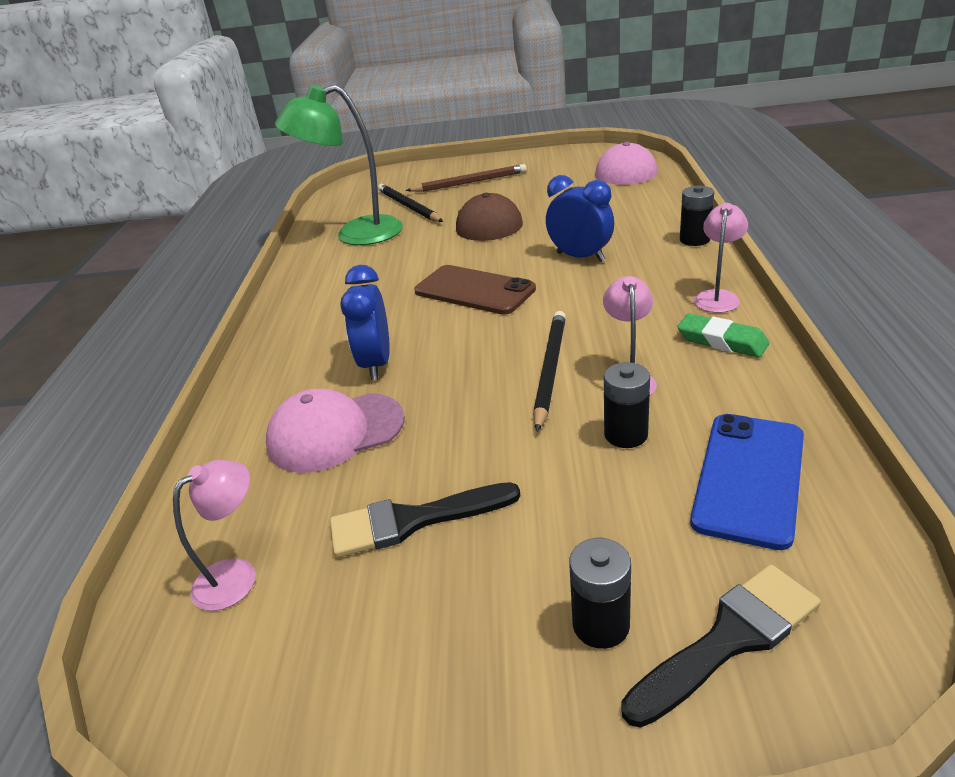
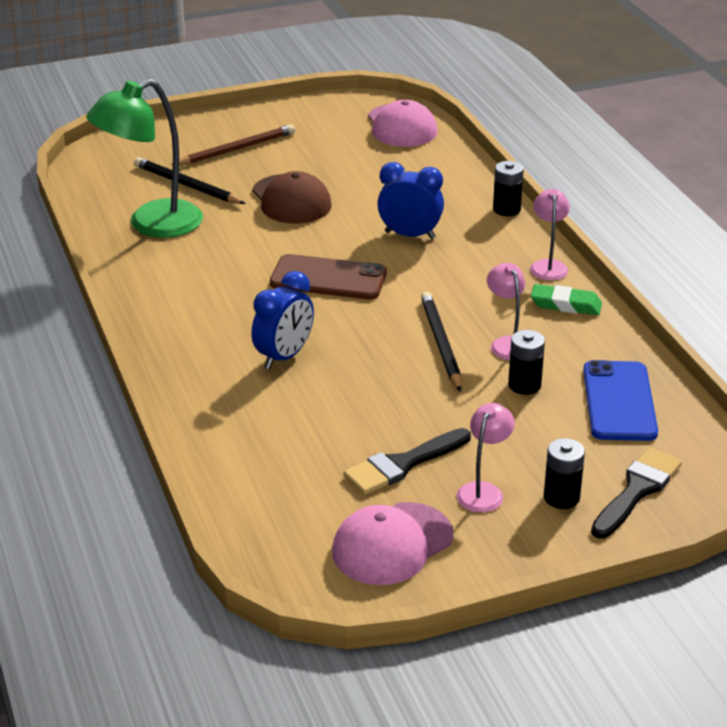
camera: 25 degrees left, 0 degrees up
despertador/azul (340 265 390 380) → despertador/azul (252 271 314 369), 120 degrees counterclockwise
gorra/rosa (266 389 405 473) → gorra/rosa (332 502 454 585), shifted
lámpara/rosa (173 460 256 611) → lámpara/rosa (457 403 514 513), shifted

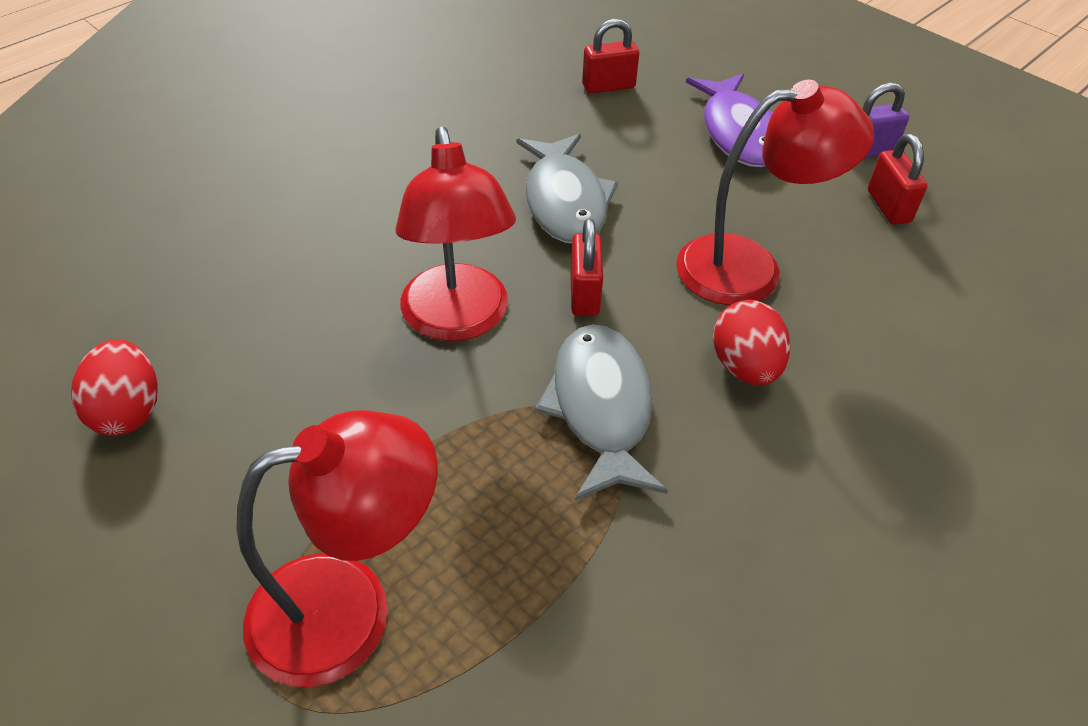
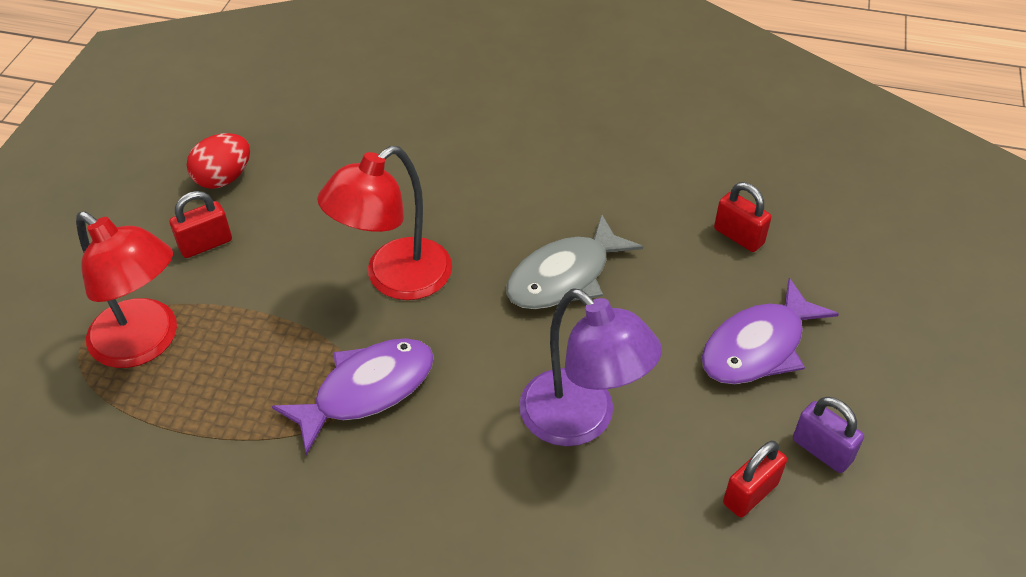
camera: 60 degrees right, 0 degrees up
candado/rojo (571 218 603 316) → candado/rojo (170 191 232 258), shifted
pez/gris (535 324 668 500) → pez/morado (272 338 434 455)
lámpara/rojo (676 80 874 306) → lámpara/morado (519 288 662 446)
huevo/rojo (713 300 791 385) → -

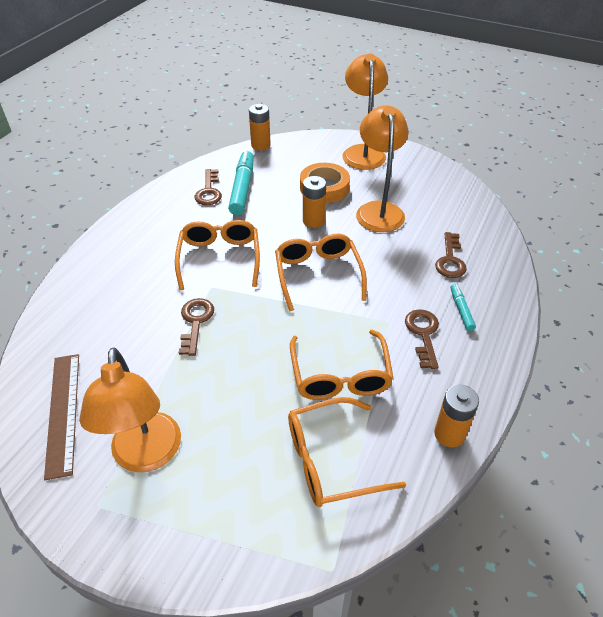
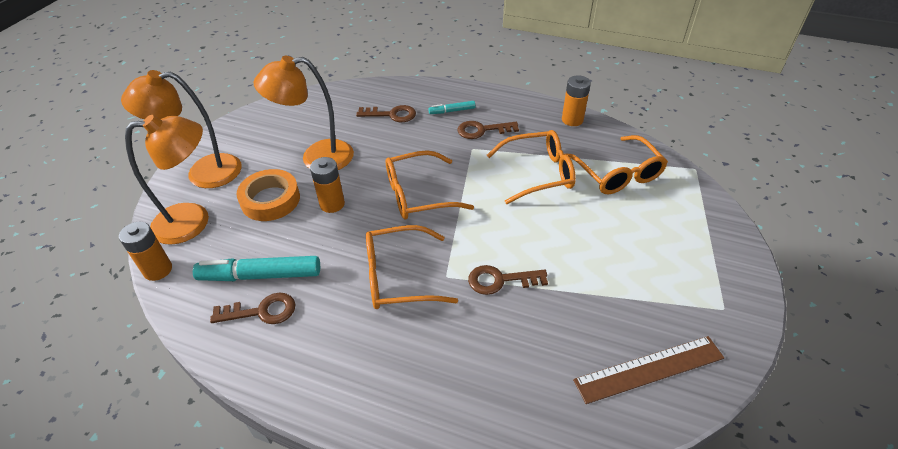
camera: 95 degrees left, 0 degrees up
lámpara/naranja (79 347 181 472) → lámpara/naranja (125 115 209 245), shifted

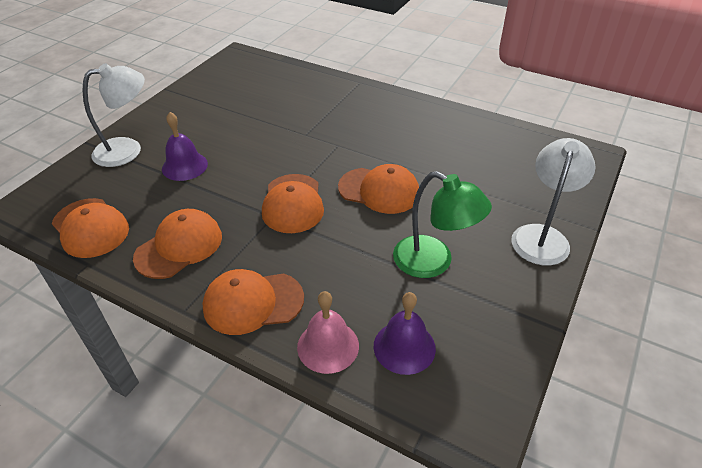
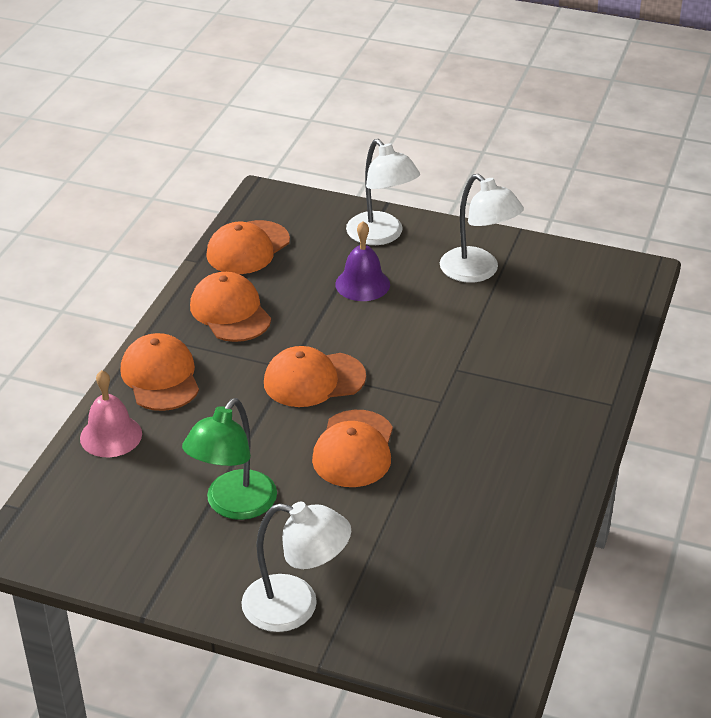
camera: 80 degrees right, 5 degrees down
gorra/naranja (133 209 222 279) → gorra/naranja (190 272 271 342), 150 degrees counterclockwise
- → lámpara/blanco (440 174 524 283)
campana/morado (374 292 436 375) → -

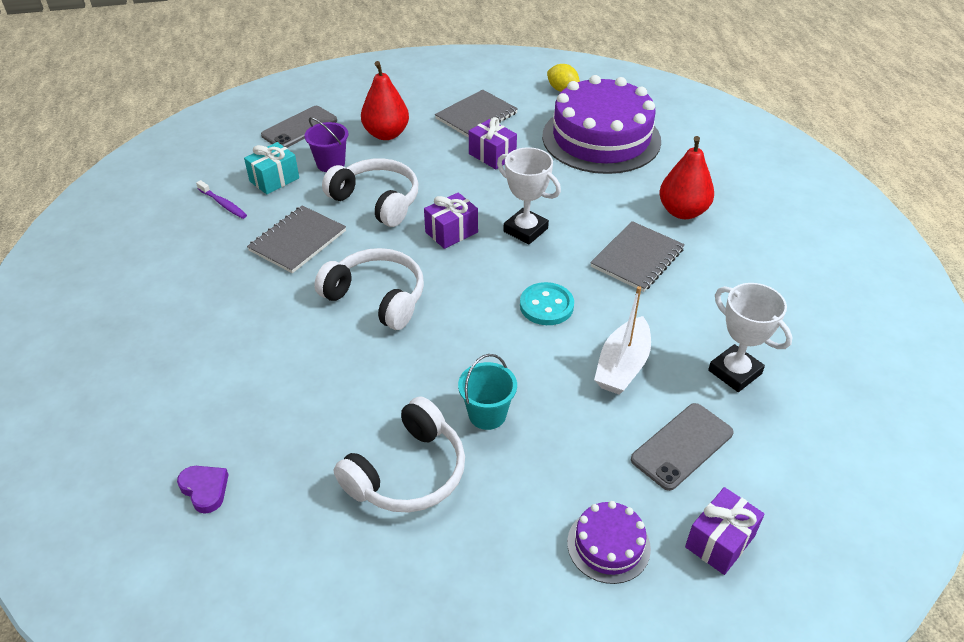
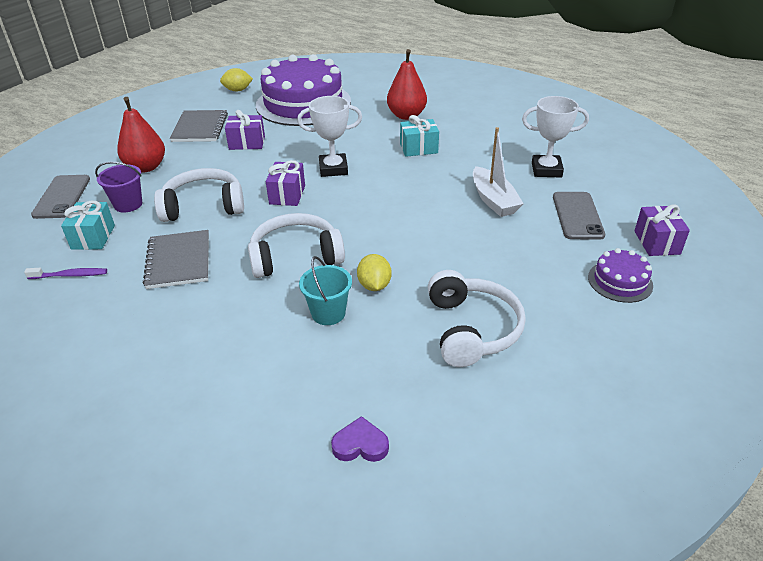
camera: 45 degrees left, 5 degrees down
balde/turquesa (458 354 517 430) → balde/turquesa (299 256 352 325), shifted
- → limón/amarillo (357 254 392 291)
cuaderno/gris (590 221 685 292) → regalo/turquesa (400 115 439 157)
botón/turquesa (520 282 574 325) → -

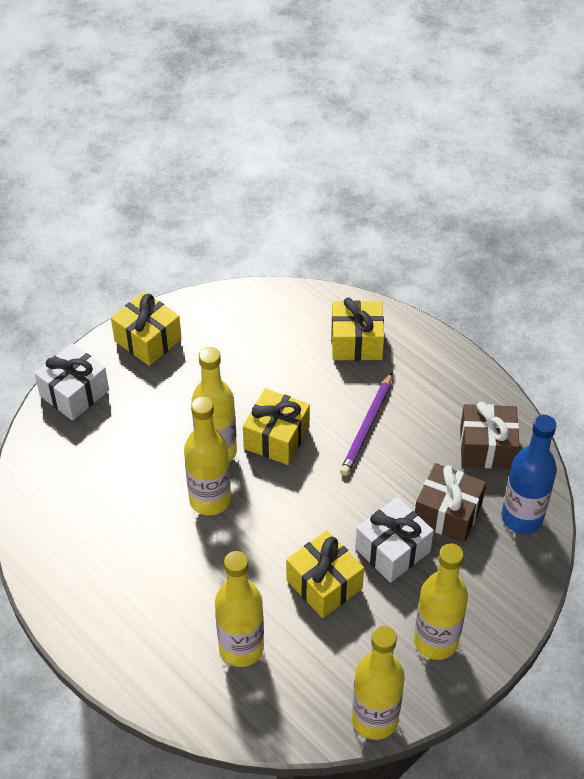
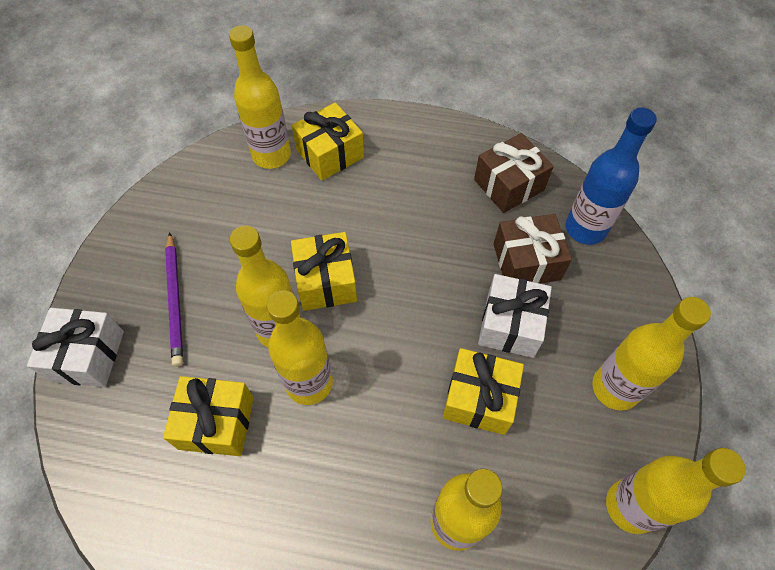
camera: 35 degrees left, 10 degrees up
regalo/amarillo (111 292 182 366) → regalo/amarillo (163 376 254 456), shifted
lápiz/morado (340 373 392 476) → lápiz/morado (165 232 183 367), shifted
- → botella/amarillo (229 25 291 169)

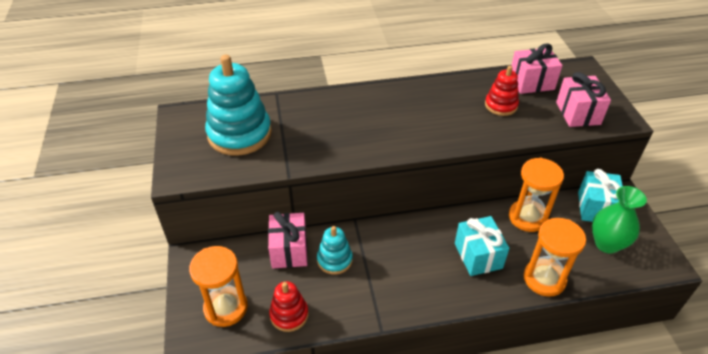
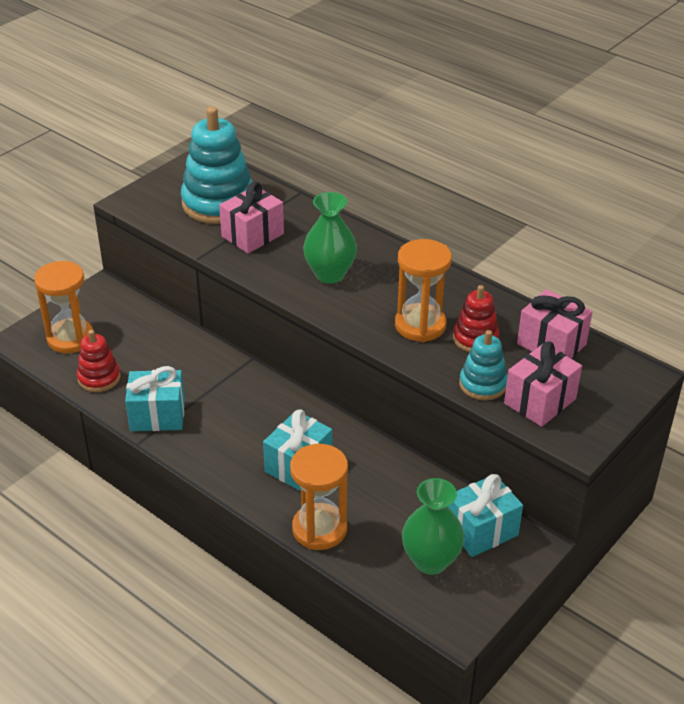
camera: 50 degrees right, 5 degrees down
- → regalo/turquesa (125 366 185 431)
regalo/rosa (268 211 307 268) → regalo/rosa (219 182 284 254), shifted
- → florero/verde (303 192 357 284)
reloj de arena/naranja (509 158 564 232) → reloj de arena/naranja (395 239 452 342), shifted
juguete apilable/turquesa (317 226 353 275) → juguete apilable/turquesa (459 330 507 401), shifted

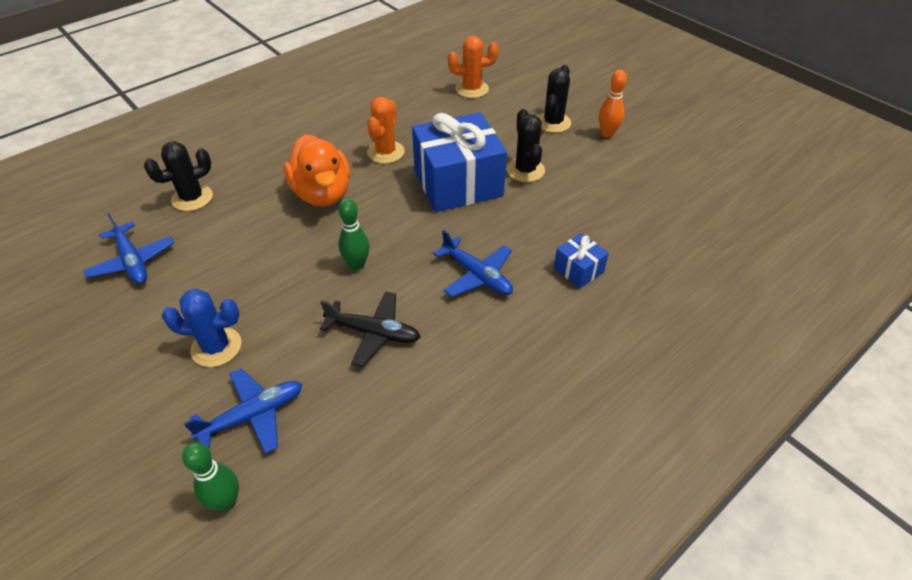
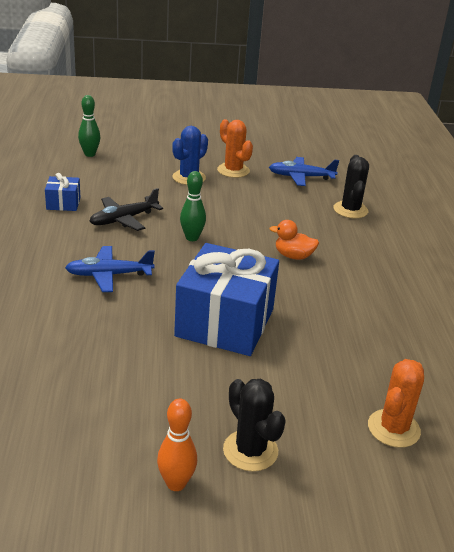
camera: 125 degrees right, 15 degrees down
regalo/azul (554 233 609 288) → regalo/azul (45 173 80 211), shifted
cactus/naranja (367 97 405 164) → cactus/naranja (217 119 253 178), shifted
pato/naranja (284 134 350 207) → pato/naranja (270 220 319 260), x0.53
avión/azul (184 369 303 454) → -
cactus/negro (506 109 545 182) → -

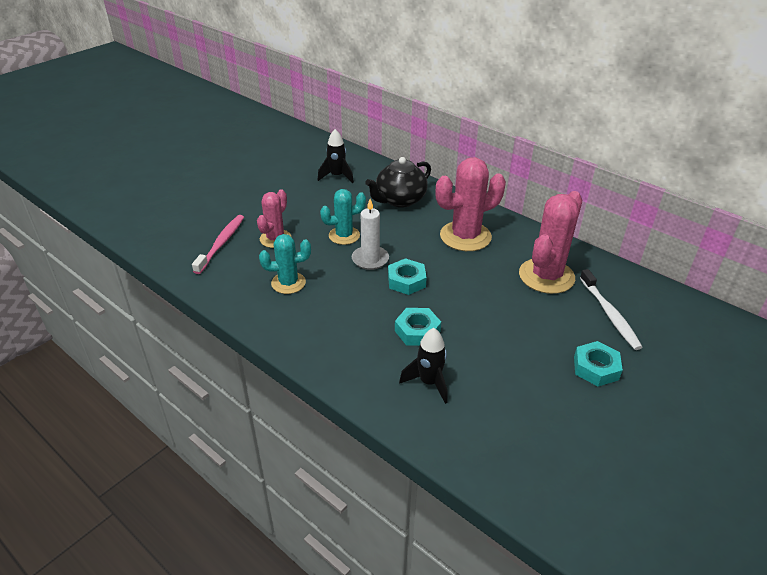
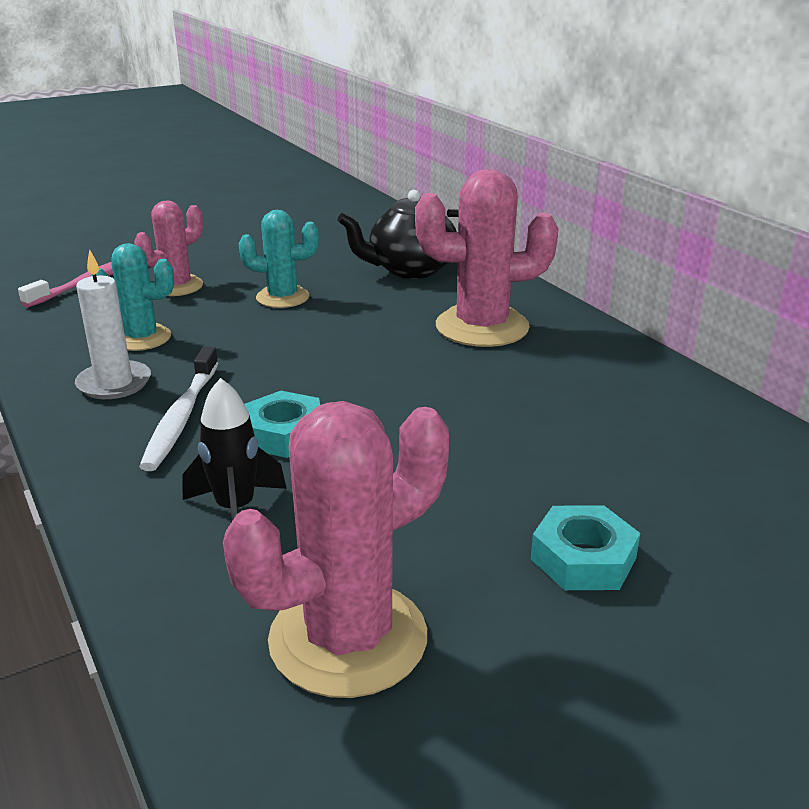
camera: 20 degrees right, 10 degrees down
vela/blanco (352 199 389 270) → vela/blanco (75 249 151 399), shifted
cepillo de dientes/blanco (580 269 643 350) → cepillo de dientes/blanco (139 347 218 471), shifted
cactus/rosa (519 191 582 294) → cactus/rosa (223 401 449 698), shifted
cohete/negro (318 129 354 183) → -
tuerca/turquesa (388 258 427 295) → -

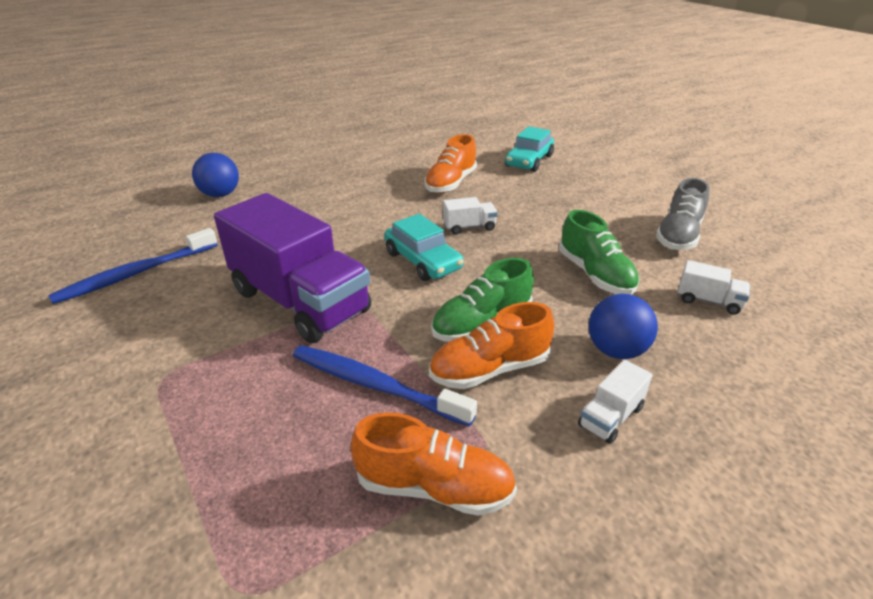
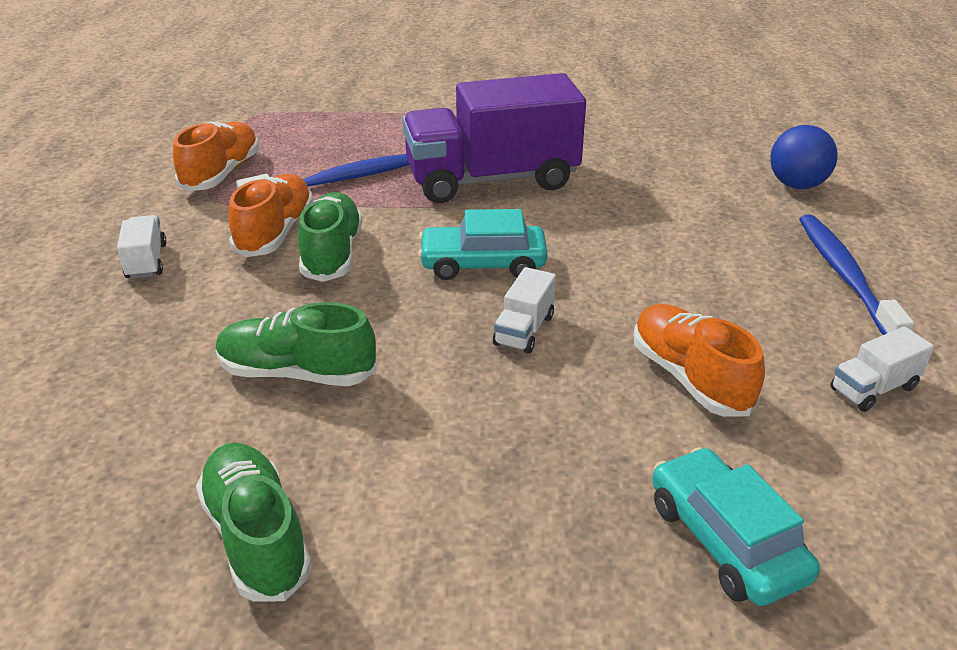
camera: 125 degrees right, 0 degrees up
zapato/naranja (351 412 517 516) → zapato/naranja (173 121 259 191), 150 degrees clockwise
zapato/gris (656 178 710 250) → zapato/verde (196 443 312 602)
cepillo de dientes/azul (48 228 218 304) → cepillo de dientes/azul (799 214 914 335), shifted
camión/blanco (678 260 750 315) → camión/blanco (830 326 934 412), shifted
pelota/azul (589 294 658 359) → -

